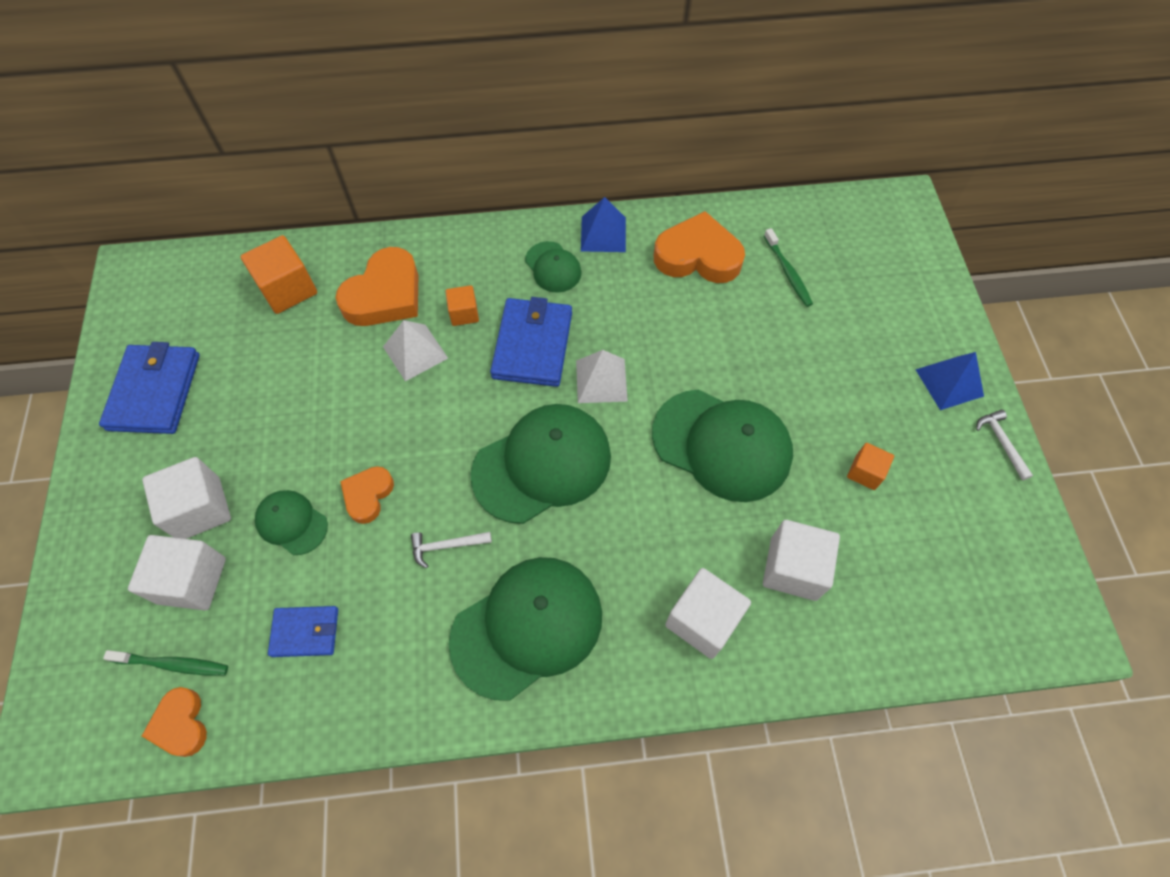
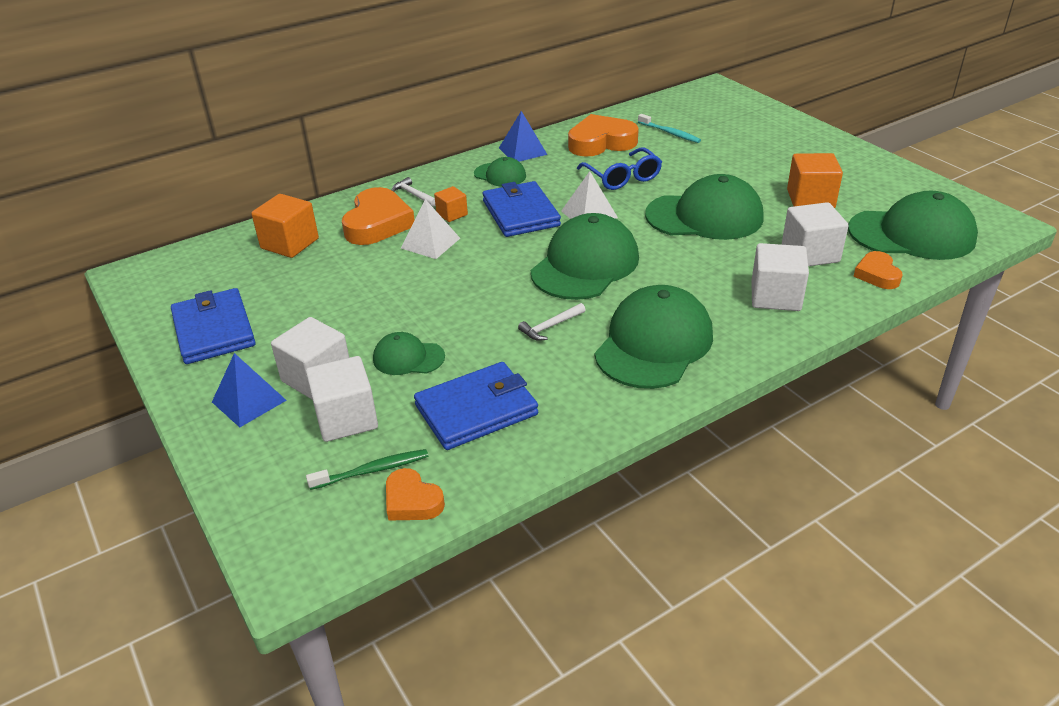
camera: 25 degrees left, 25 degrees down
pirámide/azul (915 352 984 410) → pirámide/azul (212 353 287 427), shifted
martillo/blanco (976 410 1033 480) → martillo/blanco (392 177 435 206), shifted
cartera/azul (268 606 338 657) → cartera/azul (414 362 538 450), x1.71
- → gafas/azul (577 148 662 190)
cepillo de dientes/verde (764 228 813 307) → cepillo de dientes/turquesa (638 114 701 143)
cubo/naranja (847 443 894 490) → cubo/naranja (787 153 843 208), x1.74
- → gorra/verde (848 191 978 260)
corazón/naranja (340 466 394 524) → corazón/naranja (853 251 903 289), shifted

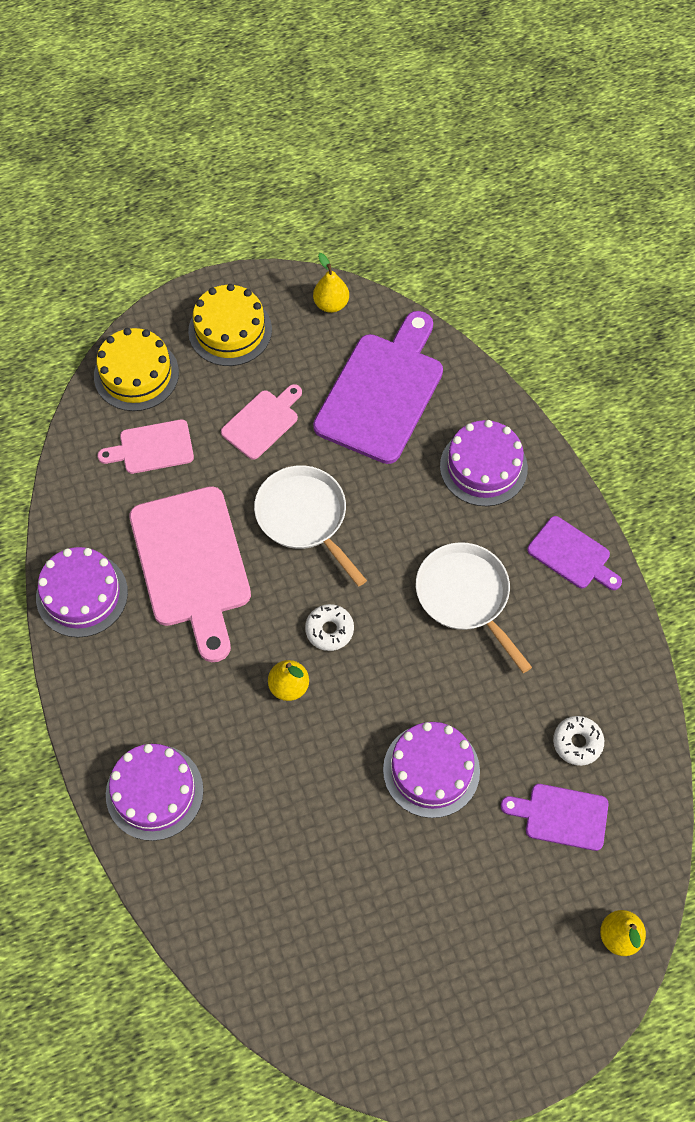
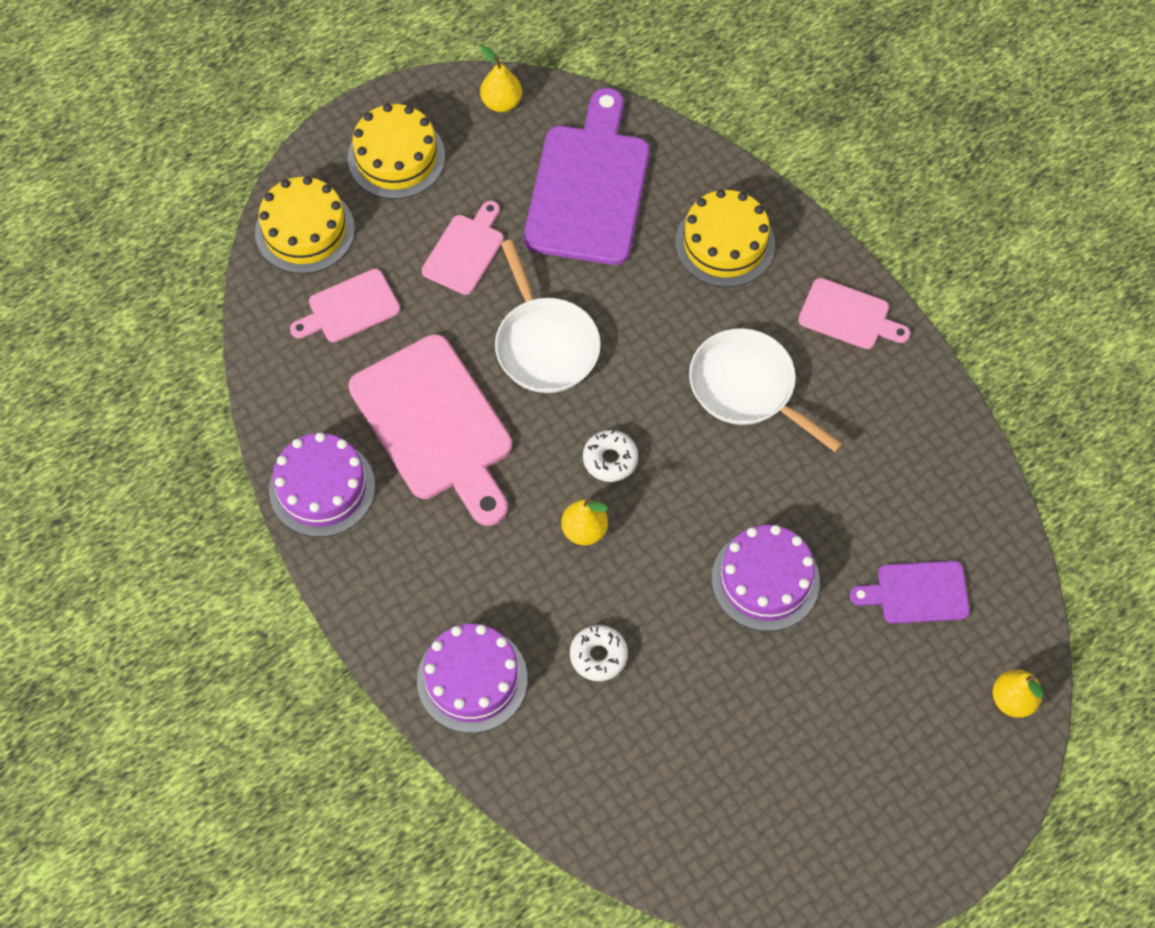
camera: 15 degrees left, 0 degrees up
sartén/blanco (254 465 367 587) → sartén/blanco (495 240 601 393), 150 degrees counterclockwise
rosquilla/blanco (553 716 604 766) → rosquilla/blanco (570 625 628 681), shifted
tarta/morado (440 420 528 506) → tarta/amarillo (676 189 775 287)
tabla de cortar/morado (527 516 622 590) → tabla de cortar/rosa (798 278 910 349)

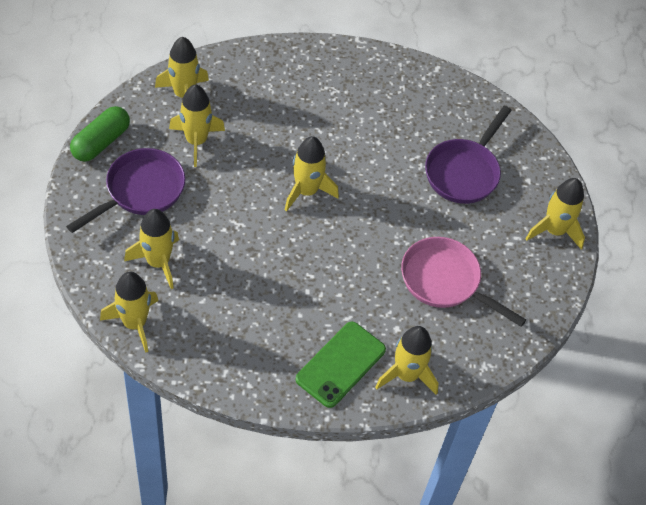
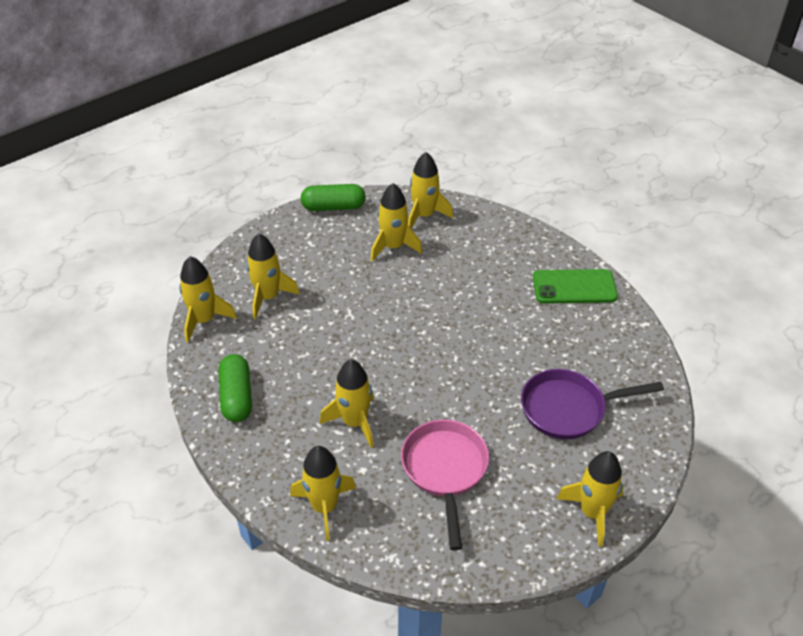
camera: 55 degrees right, 10 degrees down
- → cápsula/verde (219 354 252 422)
cohete/amarillo (285 136 339 212) → cohete/amarillo (320 360 374 448), shifted
móvil/verde (295 322 386 408) → móvil/verde (533 269 618 304), shifted
sartén/morado (66 148 185 233) → -

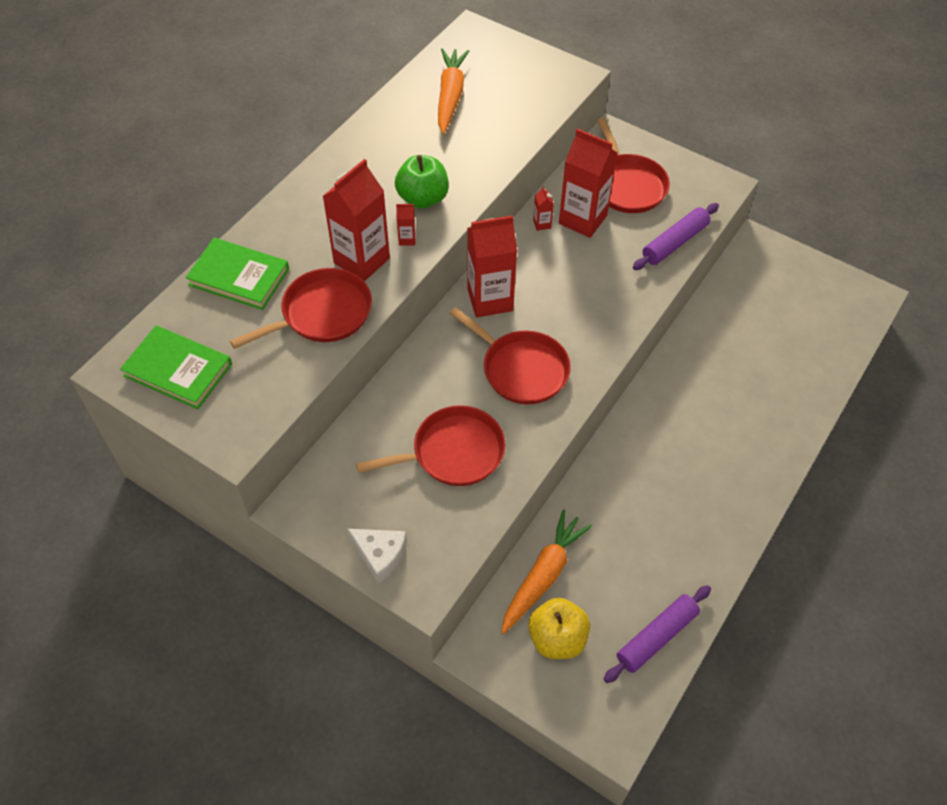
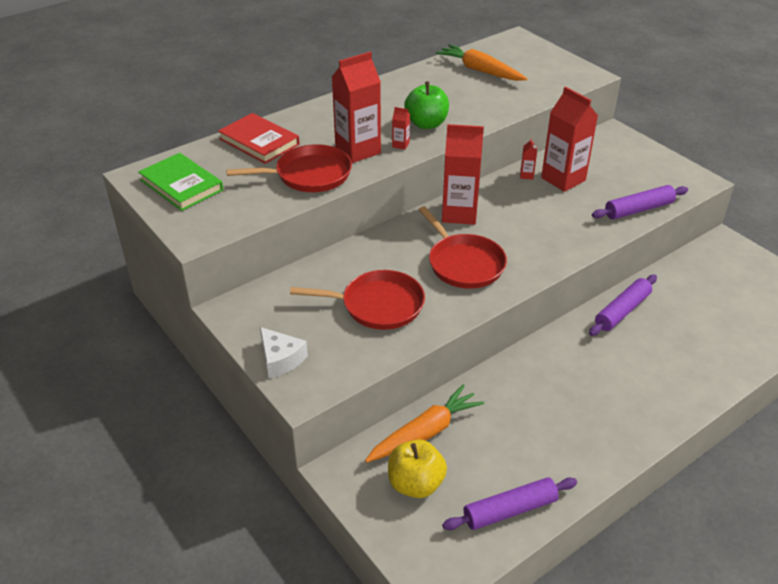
camera: 20 degrees right, 15 degrees down
libro/verde (185 238 289 310) → libro/rojo (218 113 300 164)
zanahoria/naranja (438 48 469 134) → zanahoria/naranja (436 44 527 81), 75 degrees counterclockwise
- → rodillo/morado (589 275 657 336)
sartén/rojo (597 118 670 213) → -

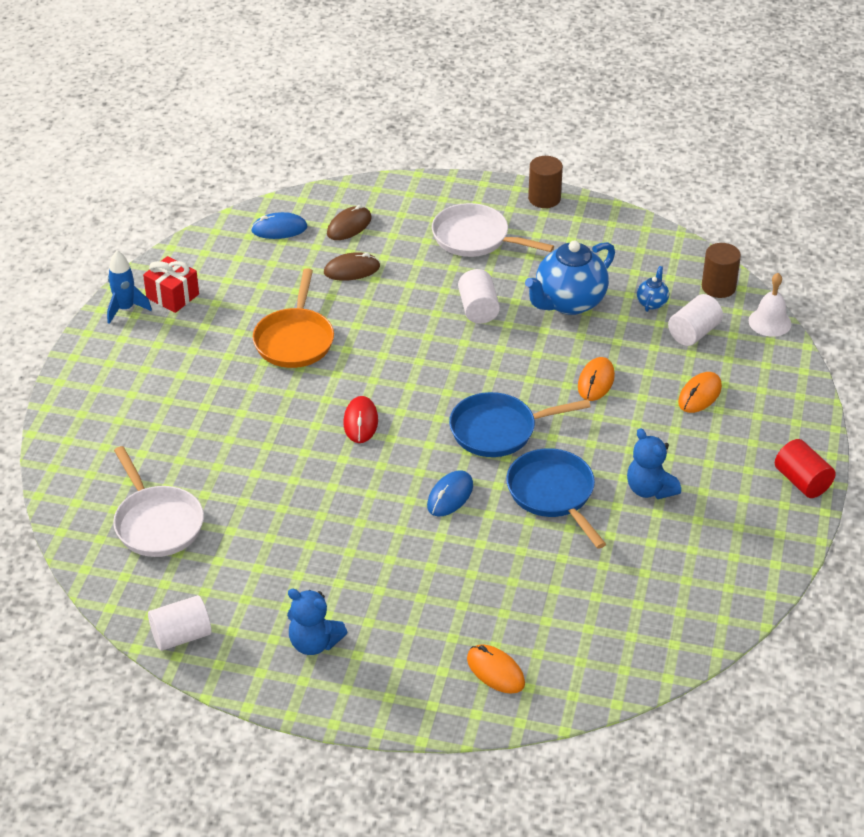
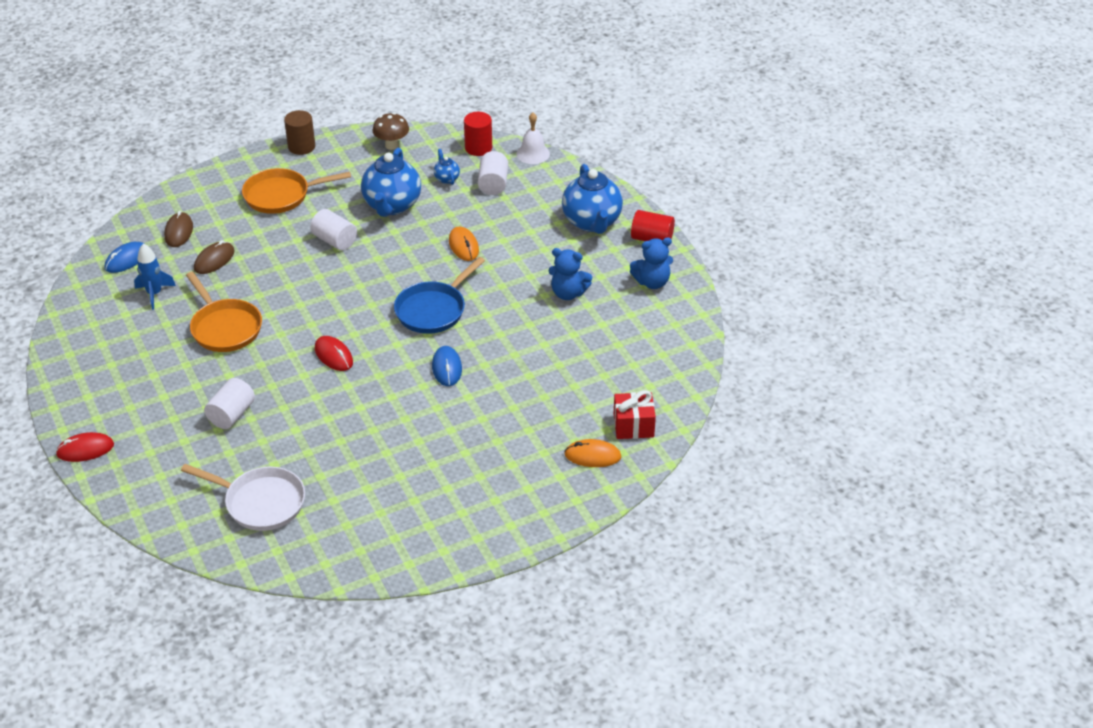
camera: 40 degrees left, 0 degrees up
- → ratón/rojo (56 432 114 462)
cohete/azul (107 250 152 324) → cohete/azul (134 243 176 310), shifted
cilindro/blanco (148 595 211 651) → cilindro/blanco (204 378 255 429), shifted
sartén/blanco (432 203 554 257) → sartén/naranja (242 168 351 214)
- → seta/marrón (373 113 409 150)
cilindro/marrón (702 243 741 298) → cilindro/rojo (464 112 492 156)
- → tetera/azul (562 164 623 234)
regalo/rojo (143 256 199 313) → regalo/rojo (614 390 656 439), shifted
osito/azul (287 589 348 655) → osito/azul (630 237 673 289), shifted
sartén/azul (506 448 606 549) → -
ratón/naranja (678 372 722 413) → -

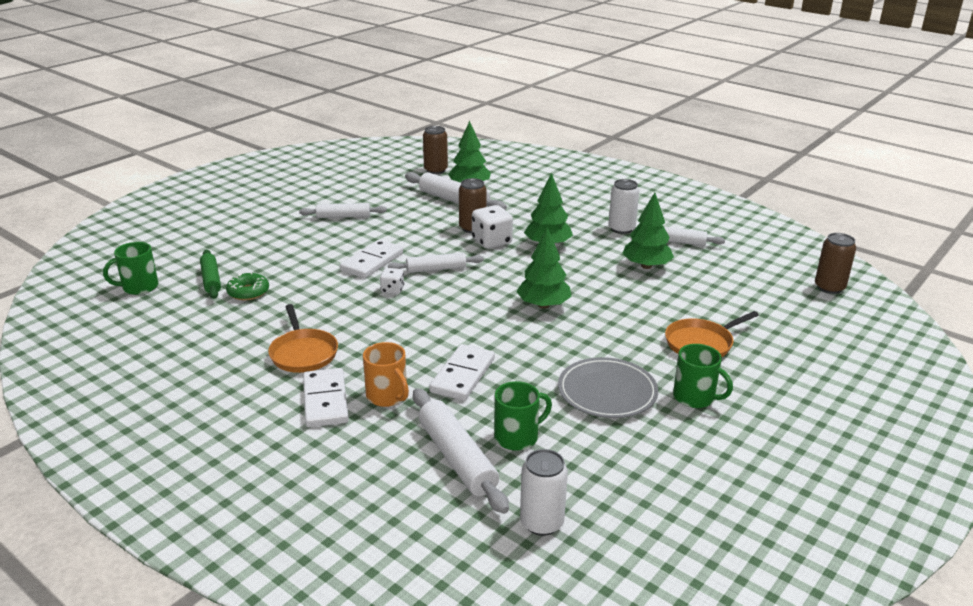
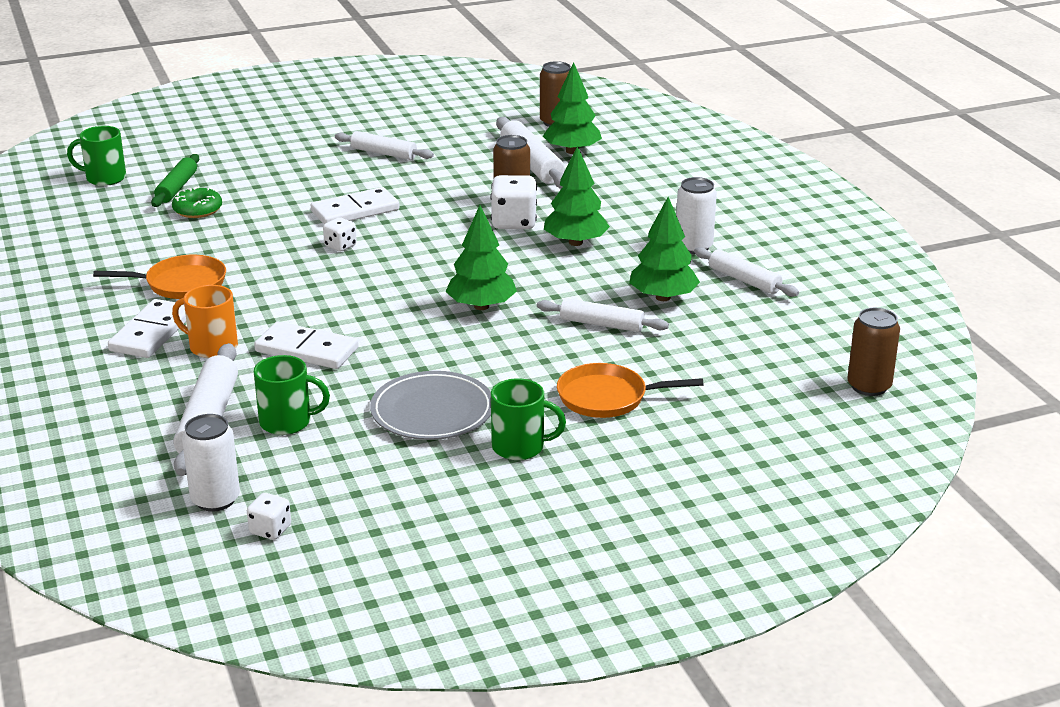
camera: 30 degrees right, 0 degrees up
sartén/naranja (268 304 338 373) → sartén/naranja (93 255 226 299), 105 degrees counterclockwise
taza/naranja (363 342 409 407) → taza/naranja (172 285 238 358), 120 degrees clockwise
- → dado/blanco (247 493 291 540)
ficha de dominó/blanco (429 344 495 401) → ficha de dominó/blanco (254 322 359 369), 60 degrees clockwise
taza/verde (673 344 733 408) → taza/verde (491 378 566 460), 60 degrees counterclockwise
rodillo/blanco (388 253 484 273) → rodillo/blanco (537 298 669 332), shifted

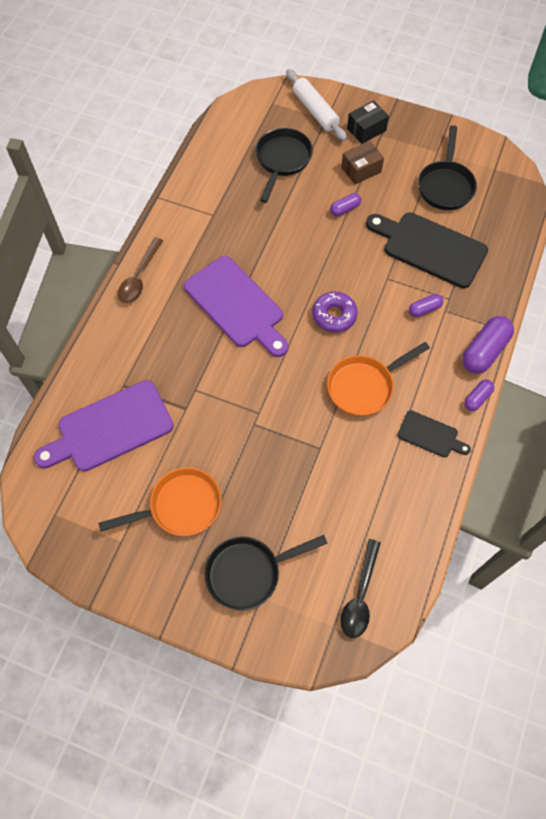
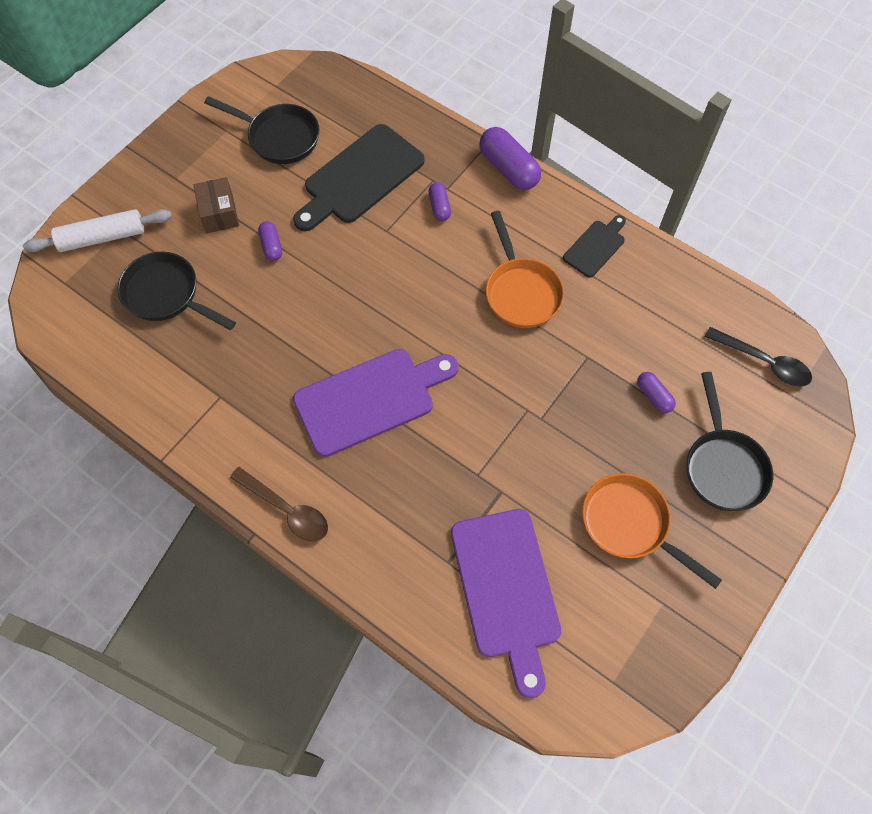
camera: 75 degrees left, 0 degrees up
sartén/naranja (98 467 221 536) → sartén/naranja (582 473 722 589), 45 degrees counterclockwise
cápsula/morado (464 380 494 411) → cápsula/morado (637 372 676 413), shifted
rosquilla/morado (312 292 358 332) → -
caja/negro (347 100 389 144) → -

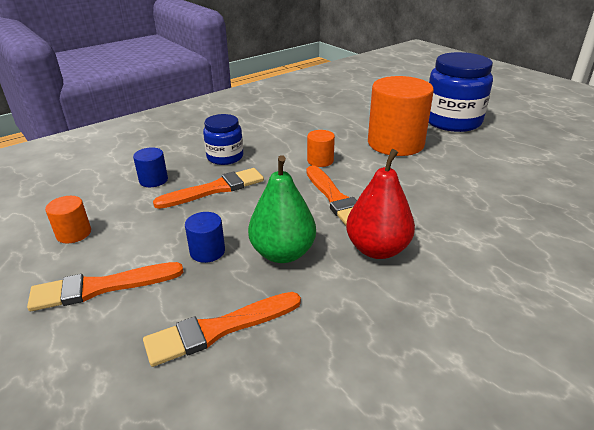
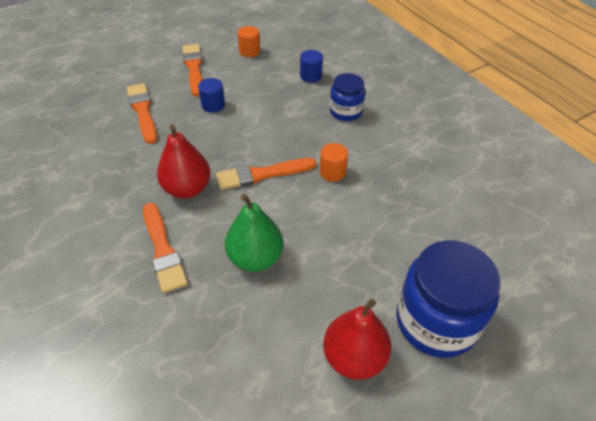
camera: 95 degrees right, 15 degrees up
pincel/naranja (153 168 264 209) → pincel/naranja (143 202 188 293), shifted
pera/verde (248 155 316 263) → pera/verde (225 194 284 272), shifted
- → pera/rojo (323 299 391 380)
cilindro/naranja (368 76 434 156) → -

